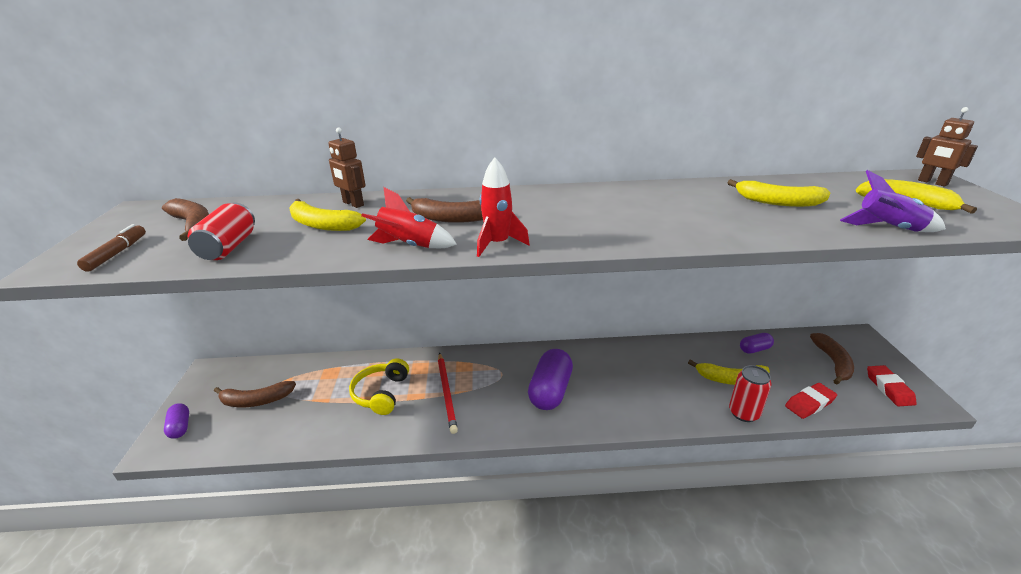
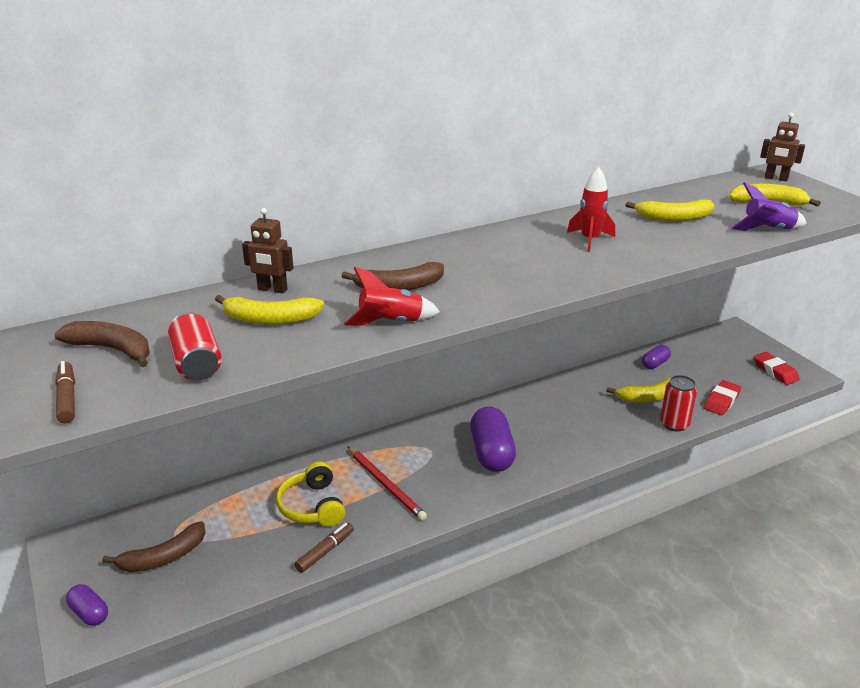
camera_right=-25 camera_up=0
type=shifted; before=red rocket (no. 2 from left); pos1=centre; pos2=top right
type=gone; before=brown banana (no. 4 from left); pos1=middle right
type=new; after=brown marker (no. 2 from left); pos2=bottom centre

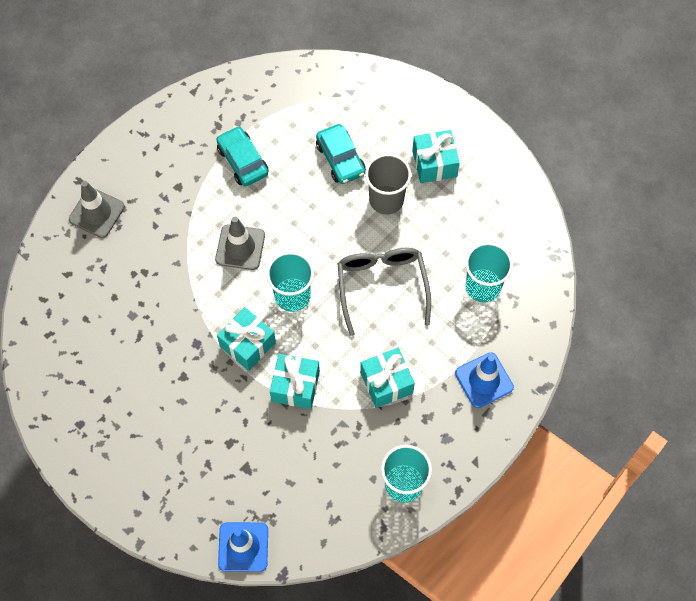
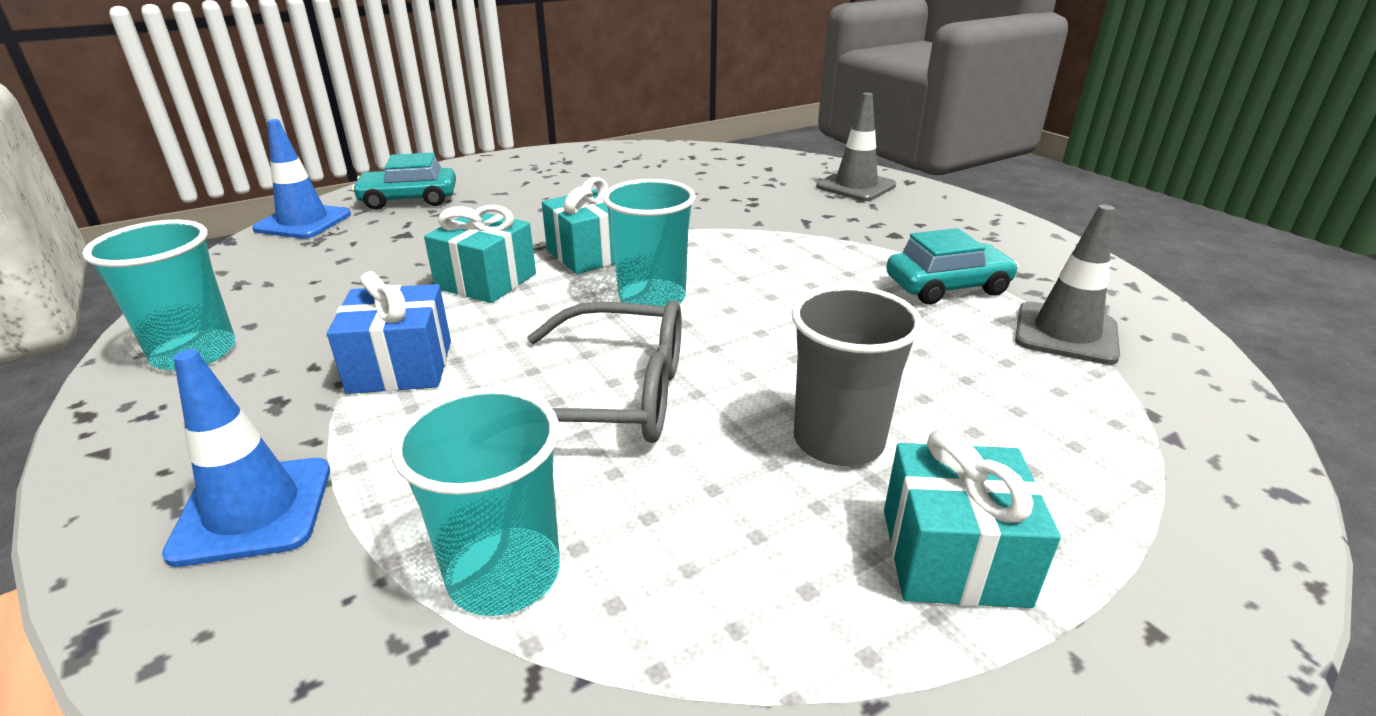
camera_right=105 camera_up=-35
type=shifted; before=turquoise car (no. 2 from left in the first image); after=turquoise car (no. 1 from left); pos1=top centre; pos2=top left
type=shifted; before=grey traffic cone (no. 2 from left); pos1=centre; pos2=middle right
type=repainted; before=turquoise gift (no. 3 from left); after=blue gift; pos1=centre; pos2=middle left

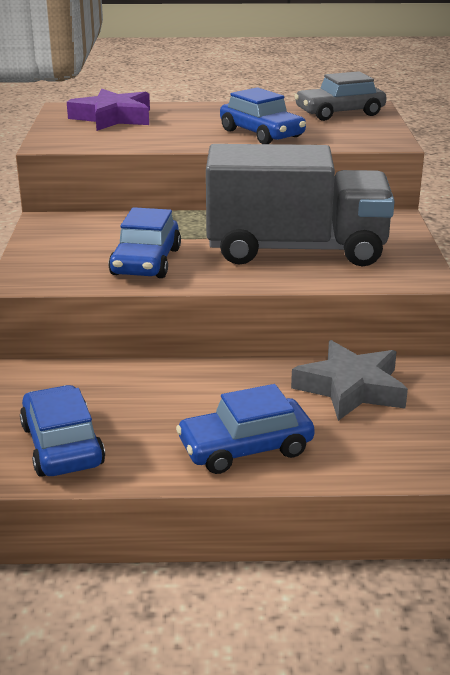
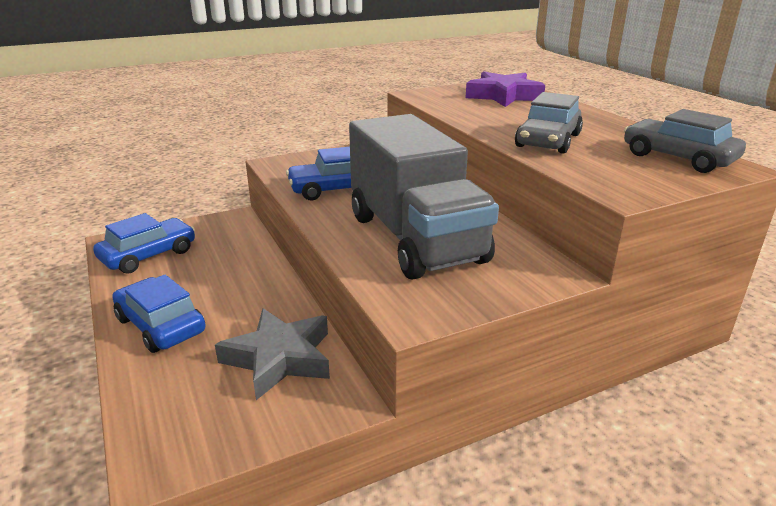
camera_right=65 camera_up=0
type=repainted; before=blue car (no. 4 from left); after=grey car (no. 1 from left); pos1=top centre; pos2=top right

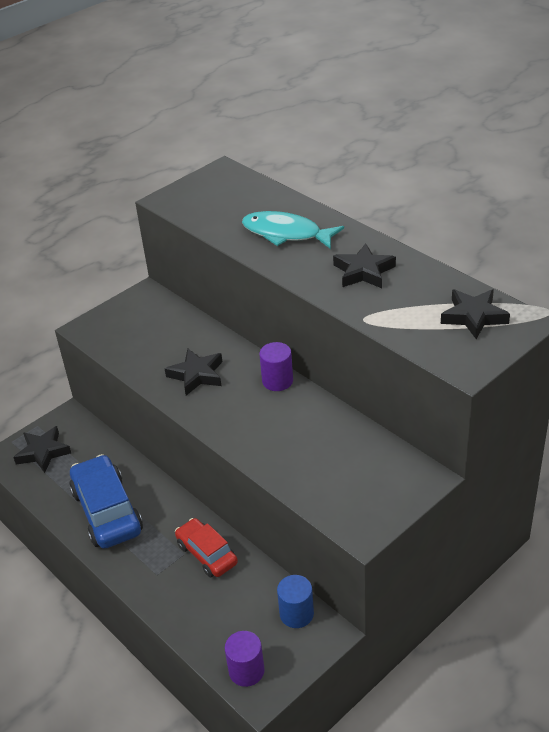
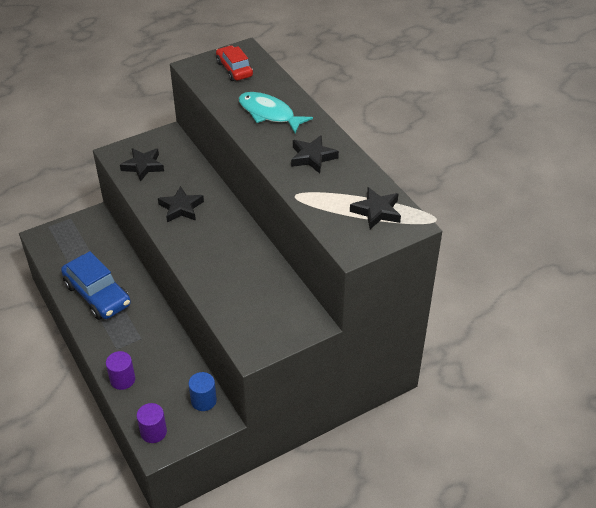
camera_right=10 camera_up=5
type=shifted; before=purple cylinder (no. 2 from left in the first image); after=purple cylinder (no. 1 from left); pos1=centre; pos2=bottom left
type=shifted; before=black star (no. 1 from left); pos1=middle left; pos2=top left
type=rotated; before=blue car; pos1=bottom left; pos2=middle left; turn=150
type=shifted; before=red car; pos1=bottom centre; pos2=top centre

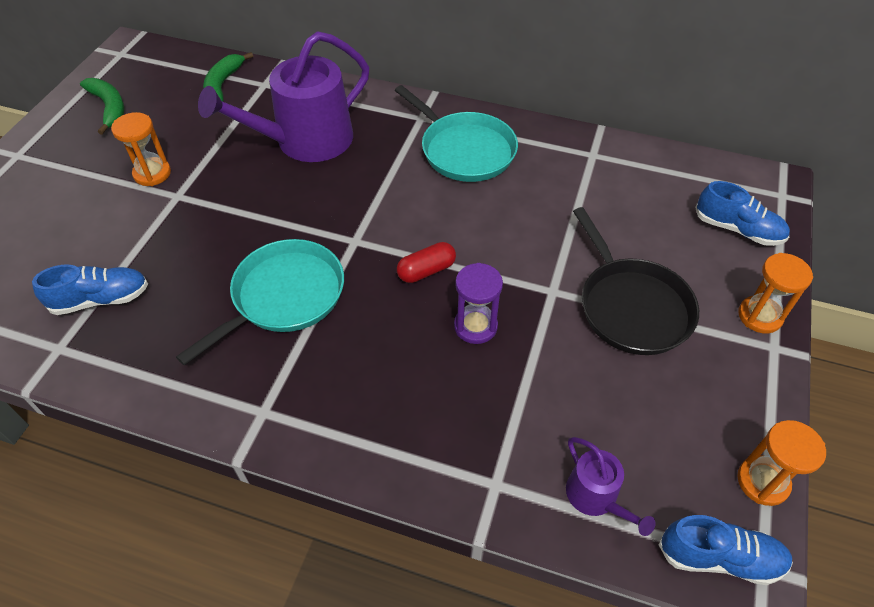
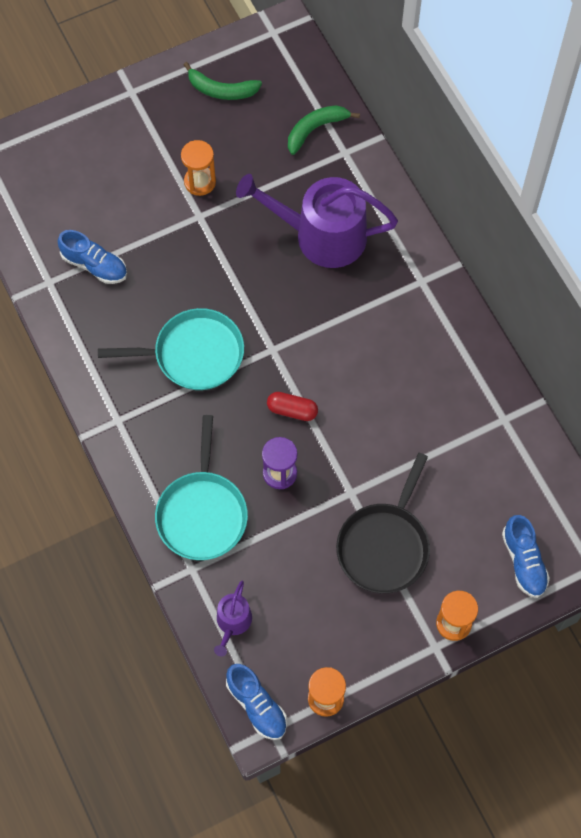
camera_right=45 camera_up=15
type=rotated; before=green banana (no. 1 from left); pos1=top left; pos2=top centre; turn=90
type=shifted; before=turquoise pan (no. 2 from left); pos1=top centre; pos2=centre

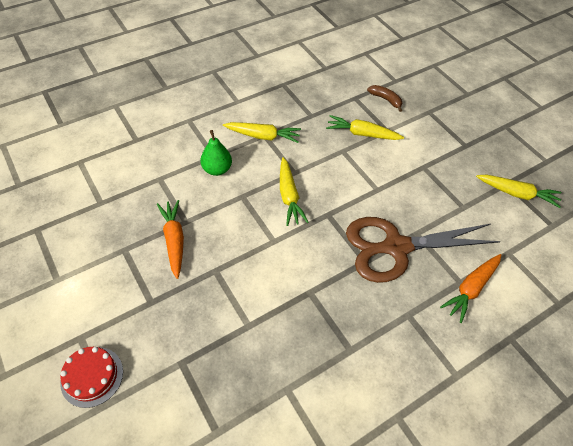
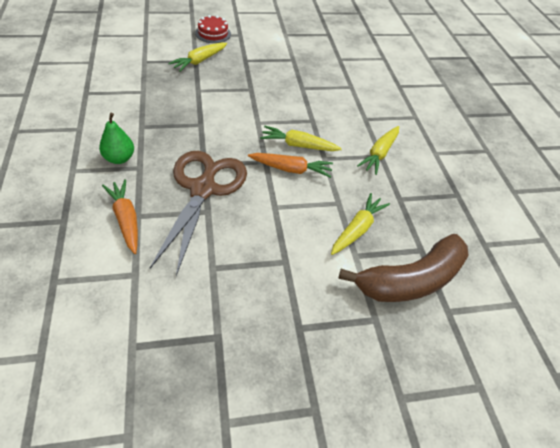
camera_right=110 camera_up=-5
type=scaled; before=brown banana; pos1=top right; pos2=middle right; scale=2.36
type=shifted; before=green pear; pos1=centre; pos2=top left
type=shifted; before=yellow carrot (no. 4 from left in the first image); after=yellow carrot (no. 1 from left); pos1=middle right; pos2=top centre
type=shifted; before=orange carrot (no. 1 from left in the first image); after=orange carrot (no. 2 from left); pos1=middle left; pos2=centre

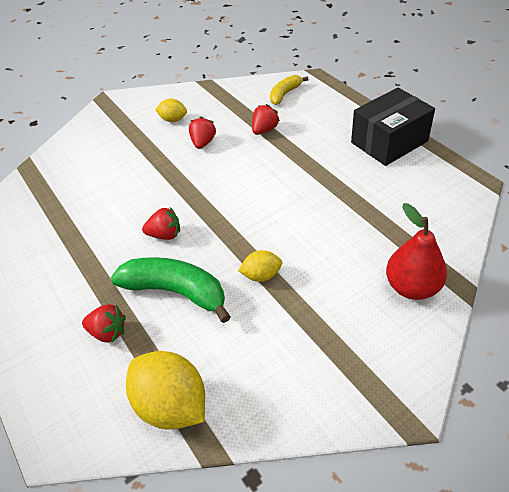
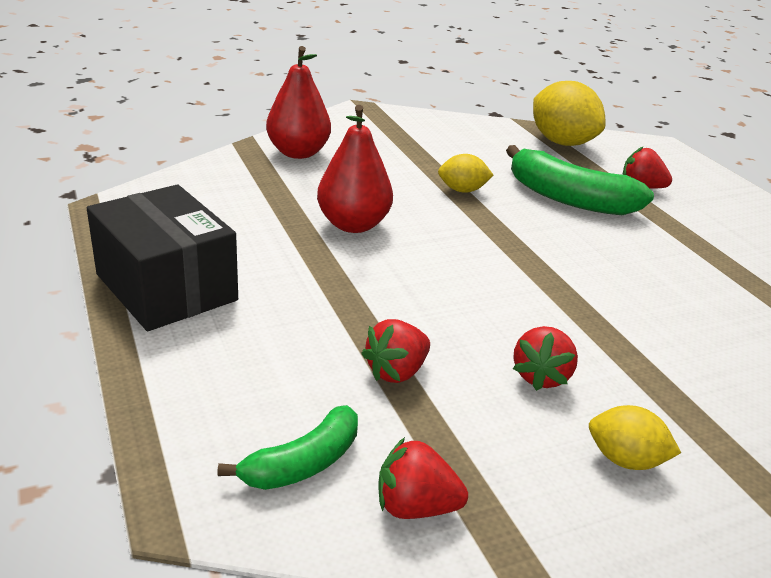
camera_right=-175 camera_up=-15
type=repainted; before=yellow banana; after=green banana (no. 1 from left); pos1=top centre; pos2=bottom centre
type=rotated; before=black box; pos1=top right; pos2=middle left; turn=75
type=shifted; before=red strawberry (no. 2 from left); pos1=middle left; pos2=bottom centre
type=new; after=red pear (no. 2 from left); pos2=top centre

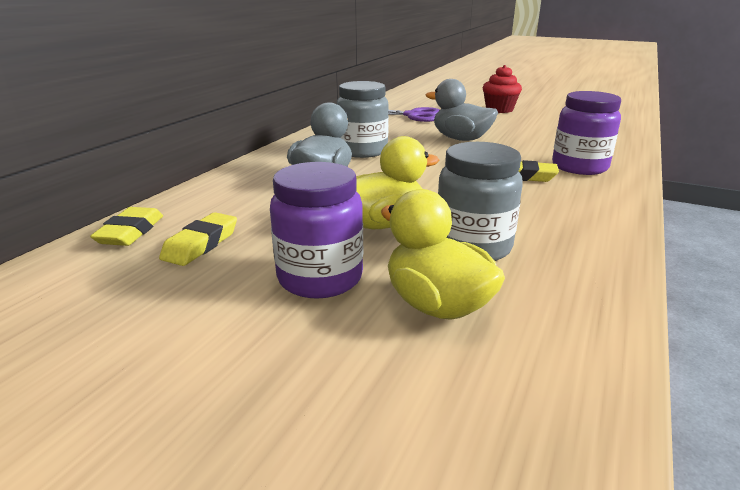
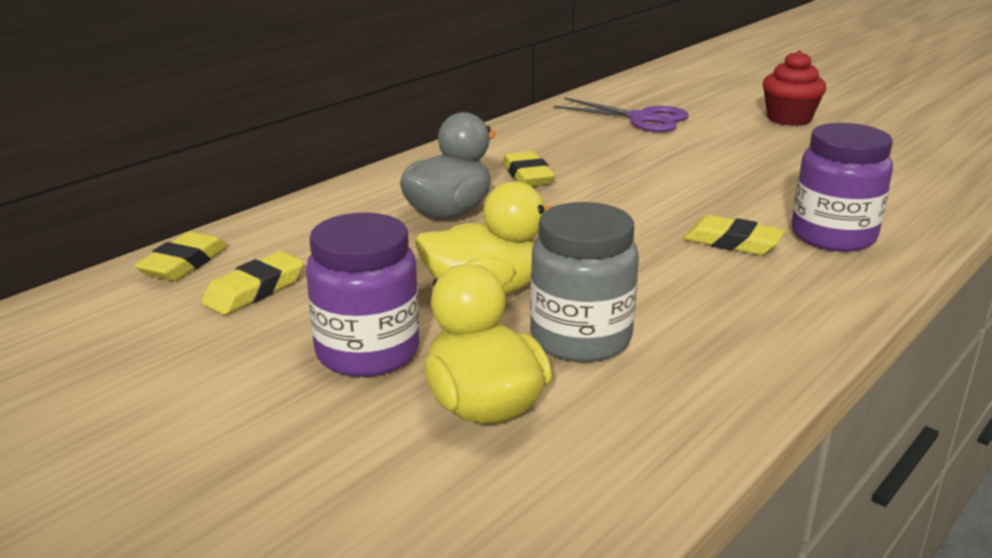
camera_right=15 camera_up=0
type=gone; before=grey duck (no. 2 from left); pos1=top centre
type=swapped; before=grey jar (no. 1 from left); after=yellow eraser (no. 3 from left); pos1=top centre; pos2=top centre

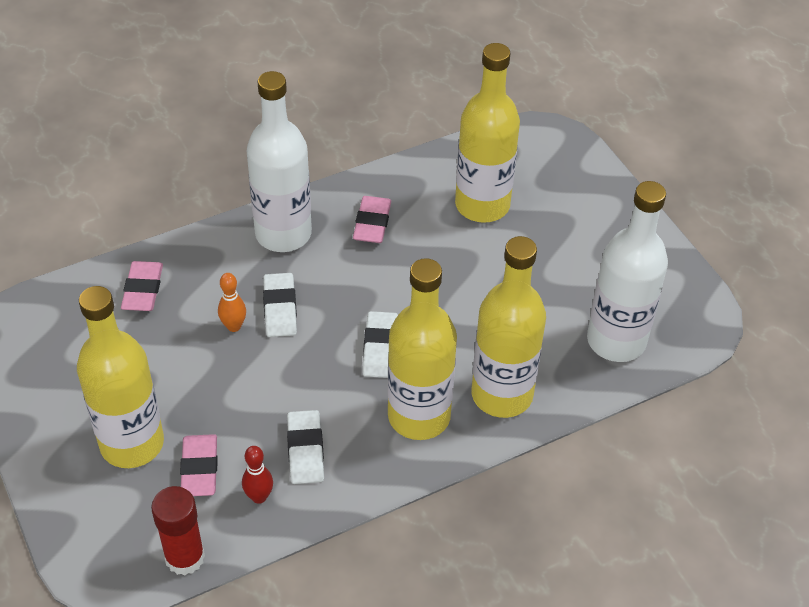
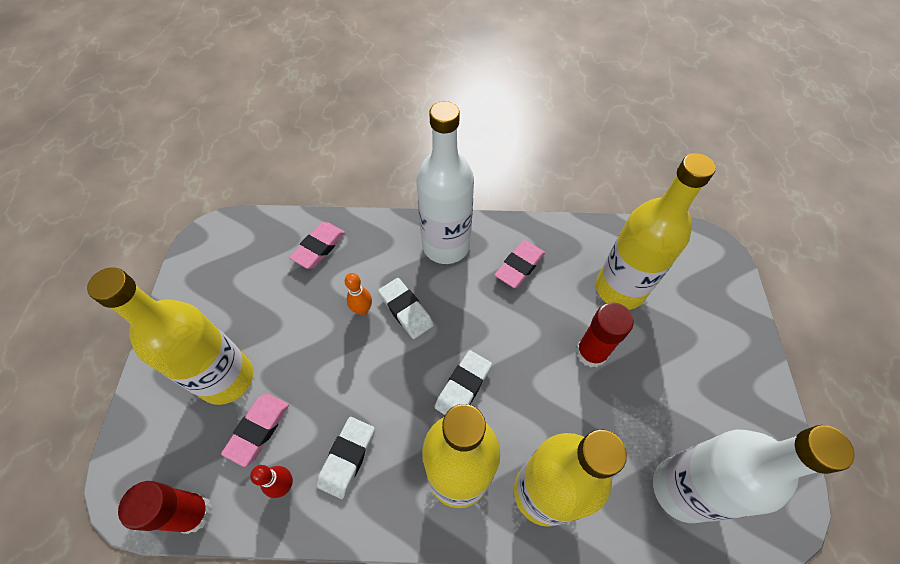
camera_right=30 camera_up=10
type=rotated; before=white eraser (no. 1 from left in the first image); pos1=centre; pos2=centre; turn=-60
type=new; after=red glue stick (no. 2 from left); pos2=middle right

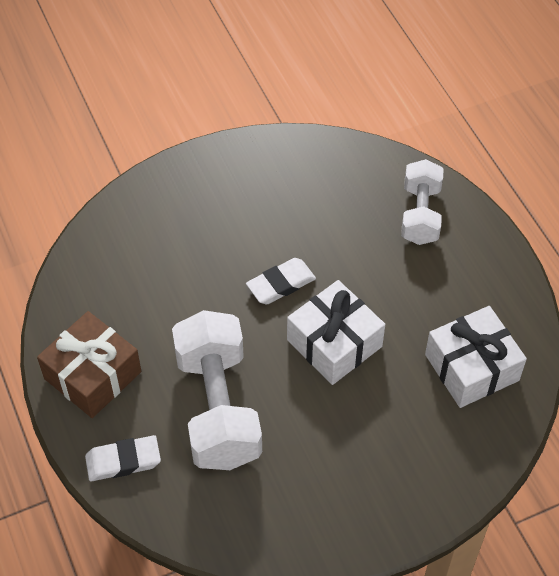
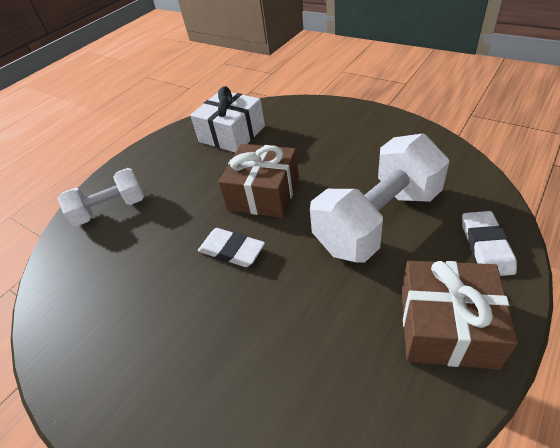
camera_right=-115 camera_up=-10
type=repainted; before=white gift (no. 1 from left); after=brown gift (no. 1 from left); pos1=centre; pos2=centre
type=rotated; before=white eraser (no. 1 from left in the first image); pos1=bottom left; pos2=middle right; turn=45

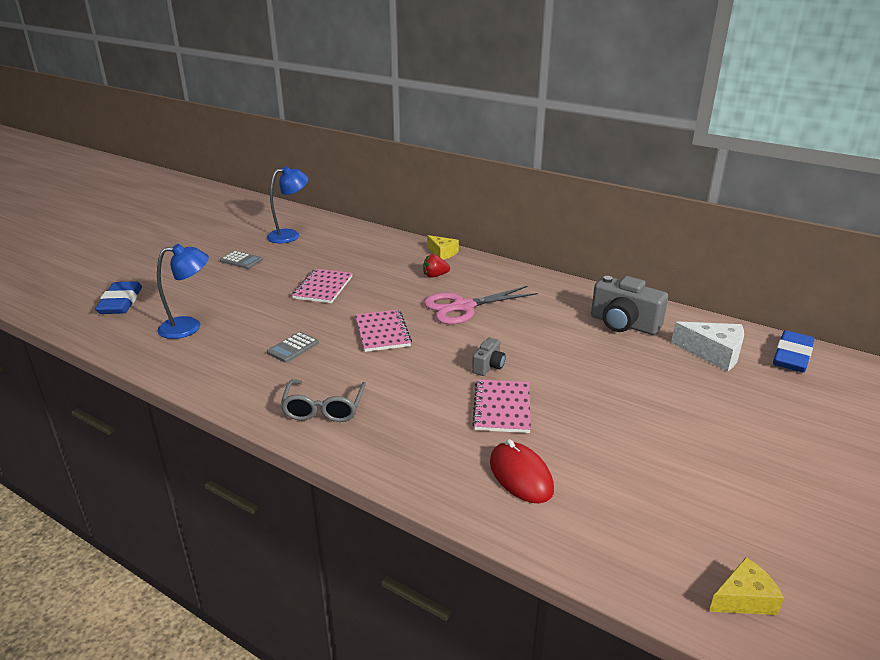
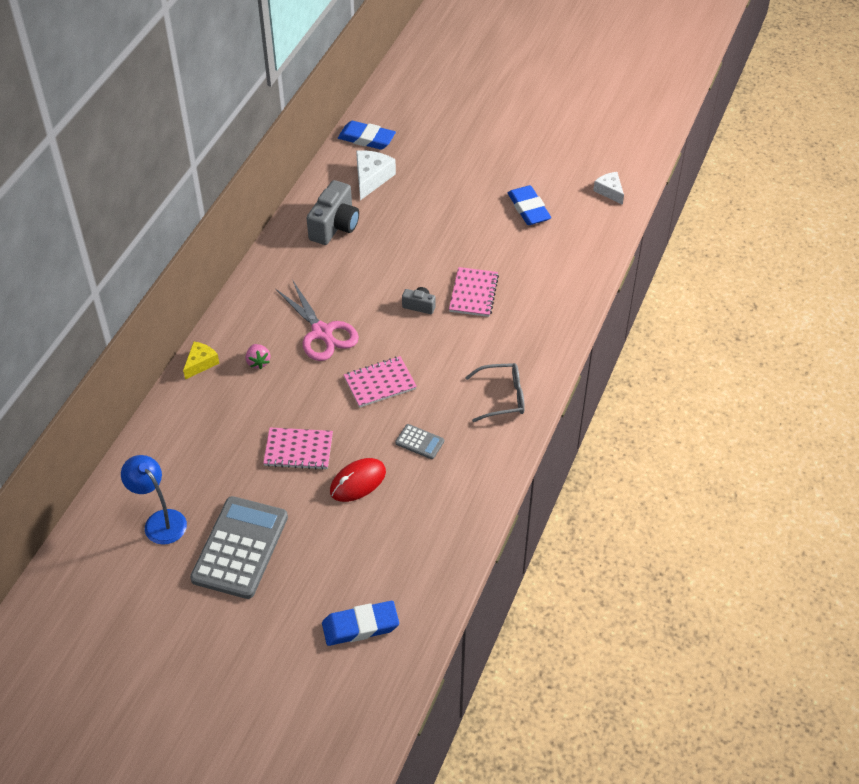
camera_right=-100 camera_up=20
type=gone; before=blue lamp (no. 1 from left); pos1=middle left
type=scaled; before=grey calculator (no. 1 from left); pos1=middle left; pos2=bottom left; scale=2.29
type=repainted; before=red strawberry; after=pink strawberry; pos1=centre; pos2=middle left
type=rotated; before=pink notebook (no. 3 from left); pos1=centre; pos2=centre; turn=-75
type=shifted; before=red mouse; pos1=bottom centre; pos2=centre
type=repainted; before=yellow cheese (no. 2 from left); after=white cheese (no. 2 from left); pos1=bottom right; pos2=top right
type=new; after=blue eraser (no. 3 from left); pos2=top centre

